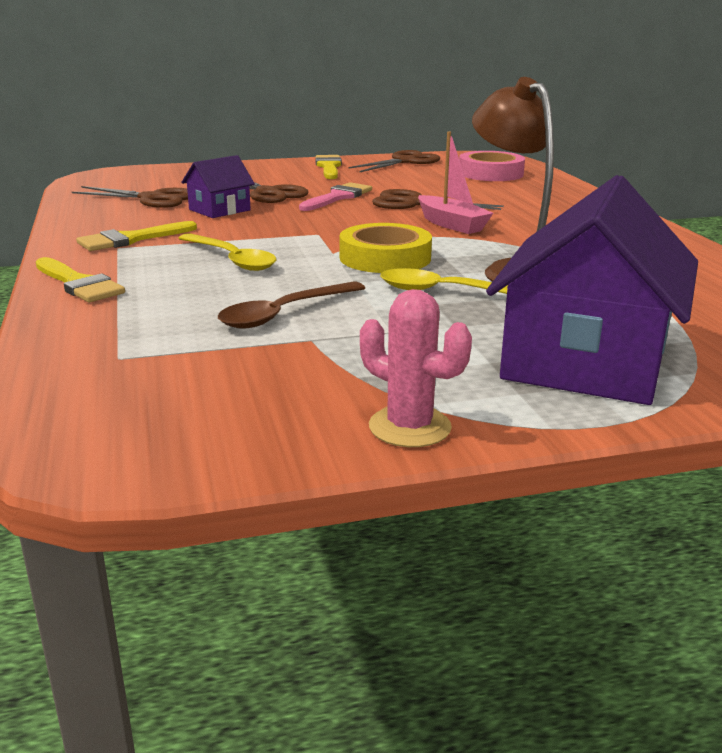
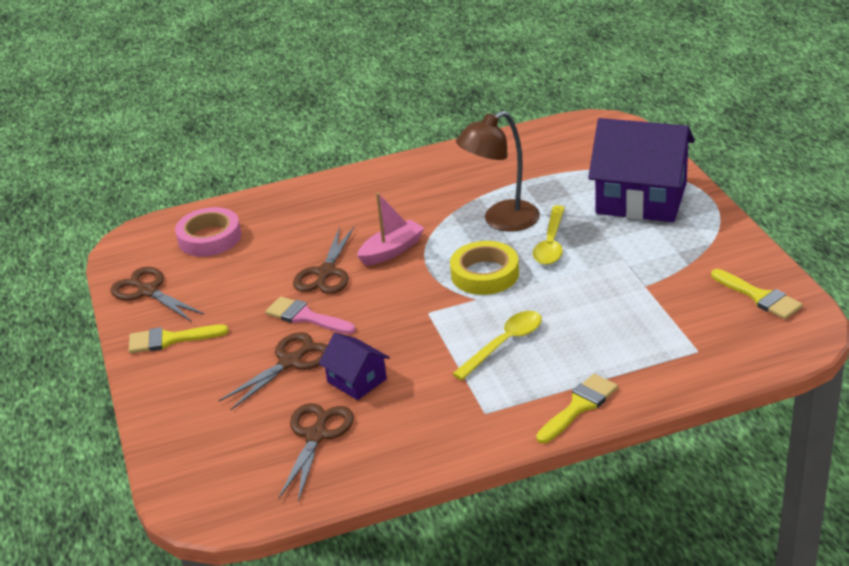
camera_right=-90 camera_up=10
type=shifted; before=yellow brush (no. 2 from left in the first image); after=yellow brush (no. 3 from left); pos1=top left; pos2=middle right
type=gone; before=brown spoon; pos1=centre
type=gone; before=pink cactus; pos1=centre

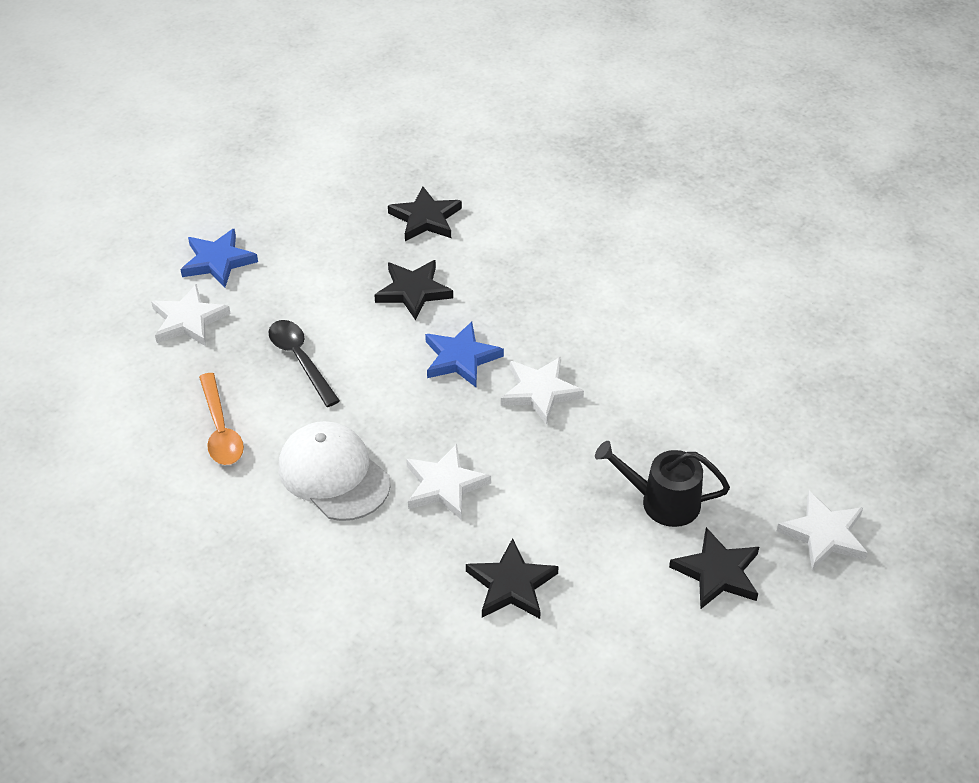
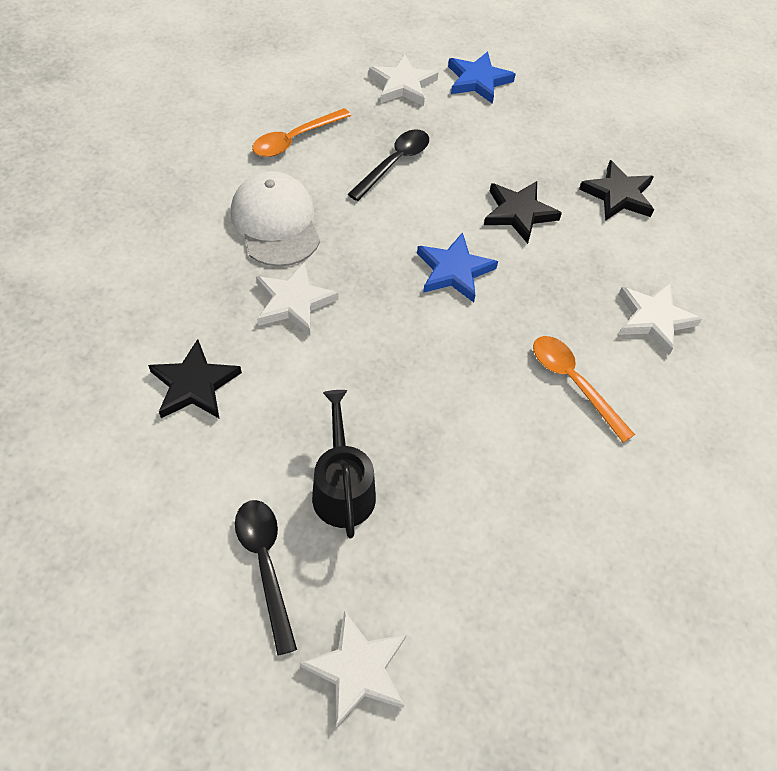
camera_right=65 camera_up=10
type=shifted; before=white star (no. 3 from left in the first image); after=white star (no. 4 from left); pos1=centre; pos2=middle right
type=rotated; before=white cap; pos1=centre; pos2=top centre; turn=-45
type=swapped; before=black star (no. 4 from left); after=black spoon (no. 1 from left); pos1=bottom right; pos2=bottom centre
type=new; after=orange spoon (no. 2 from left); pos2=middle right

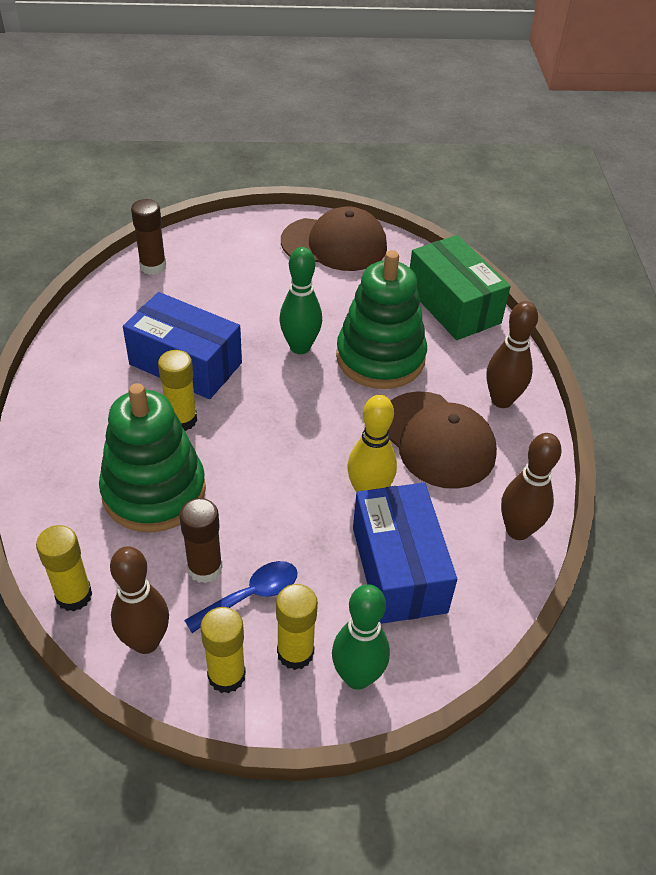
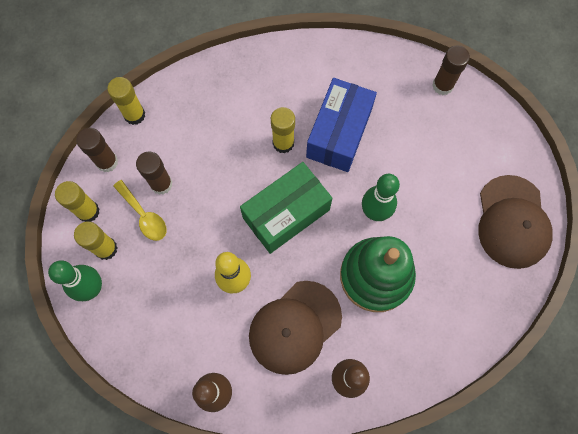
camera_right=85 camera_up=25
type=shifted; before=green box; pos1=top right; pos2=centre
type=gone; before=green stacking toy (no. 1 from left); pos1=middle left
type=gone; before=blue box (no. 2 from left); pos1=centre
type=swapped; before=brown bowling pin (no. 1 from left); after=brown glue stick (no. 1 from left); pos1=bottom left; pos2=middle left
type=repainted; before=blue spoon; after=yellow spoon; pos1=bottom centre; pos2=middle left

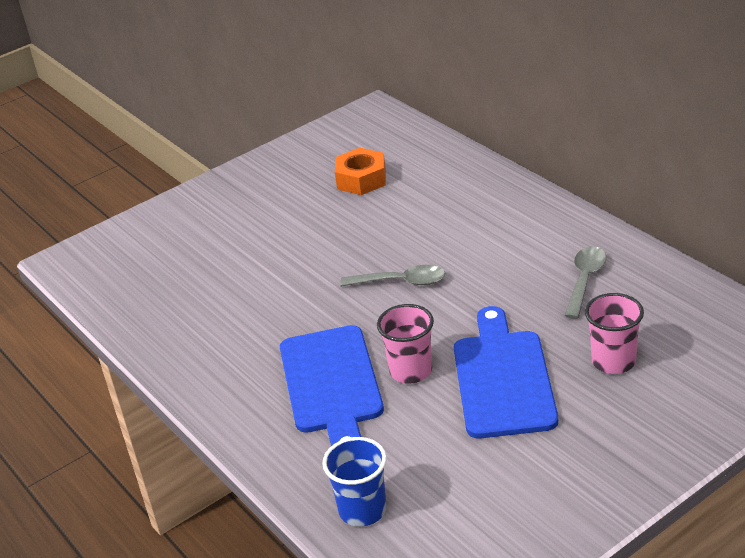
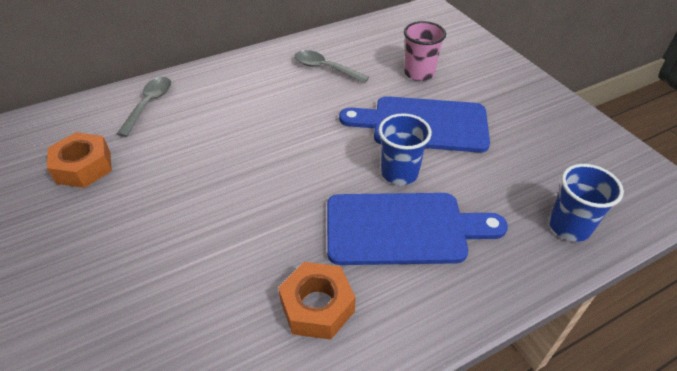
camera_right=-85 camera_up=10
type=shifted; before=grey spoon (no. 1 from left); pos1=centre; pos2=top left
type=repainted; before=pink cup (no. 1 from left); after=blue cup (no. 1 from left); pos1=centre; pos2=centre
type=new; after=orange nut (no. 2 from left); pos2=bottom centre

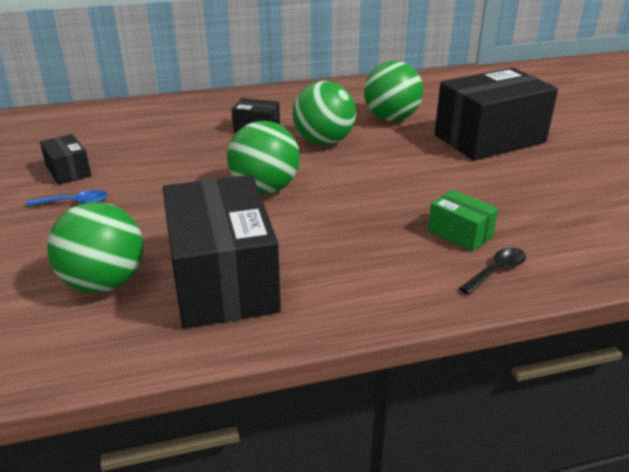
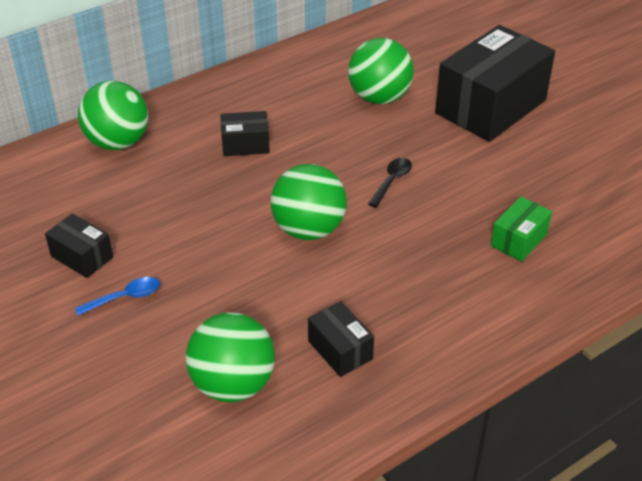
camera_right=-20 camera_up=10
type=shifted; before=green ball (no. 3 from left in the first image); after=green ball (no. 1 from left); pos1=top centre; pos2=top left
type=scaled; before=black box (no. 2 from left in the first image); pos1=centre; pos2=bottom centre; scale=0.46
type=rotated; before=green box; pos1=middle right; pos2=middle right; turn=-75
type=shifted; before=black spoon; pos1=middle right; pos2=centre

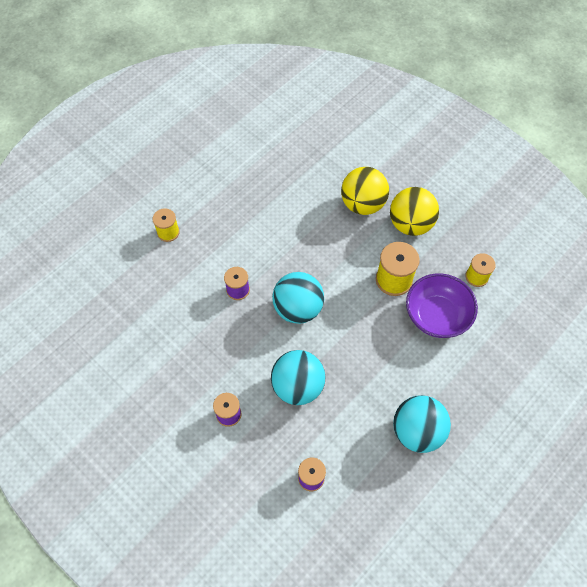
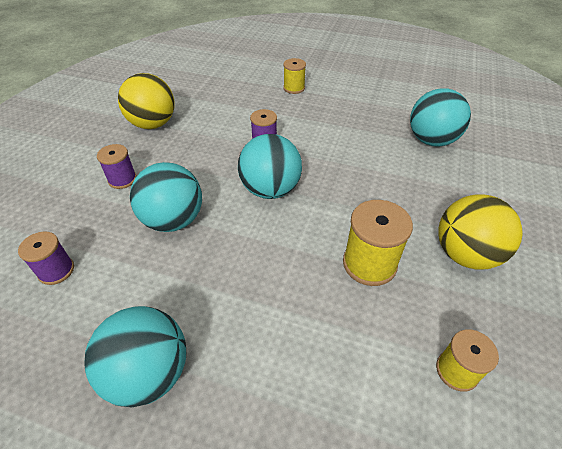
camera_right=65 camera_up=-15
type=shifted; before=yellow ball (no. 1 from left); pos1=top centre; pos2=top left
type=gone; before=purple bowl; pos1=middle right
type=new; after=turquoise ball (no. 4 from left); pos2=top right

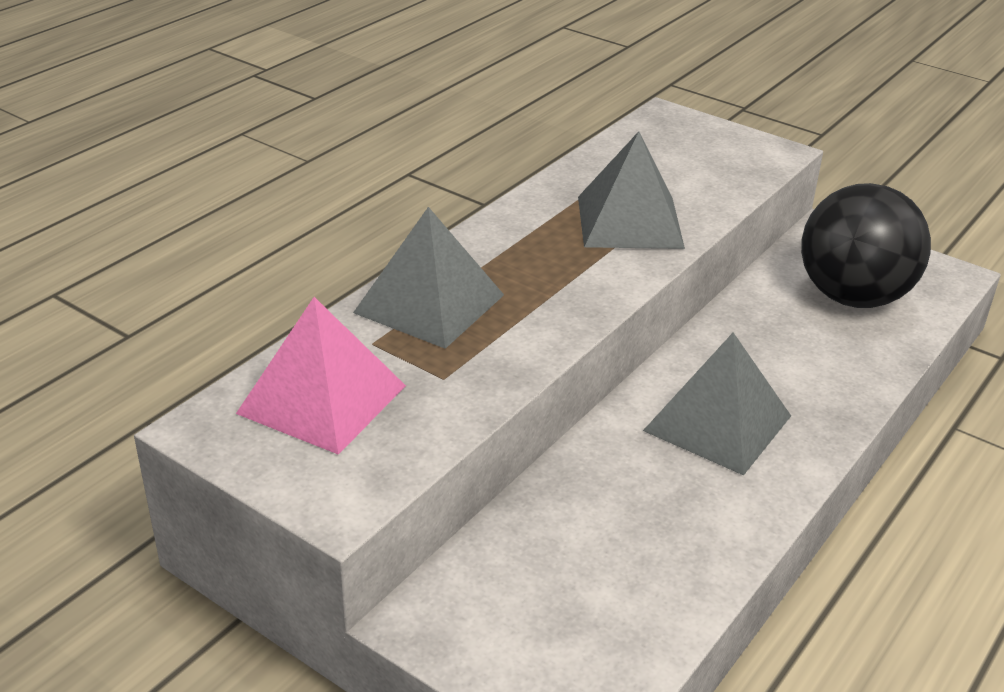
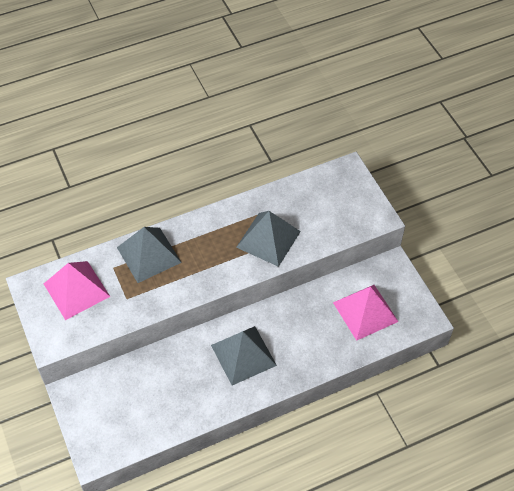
camera_right=30 camera_up=20
type=swapped; before=black ball; after=pink pyramid (no. 2 from left); pos1=middle right; pos2=middle right

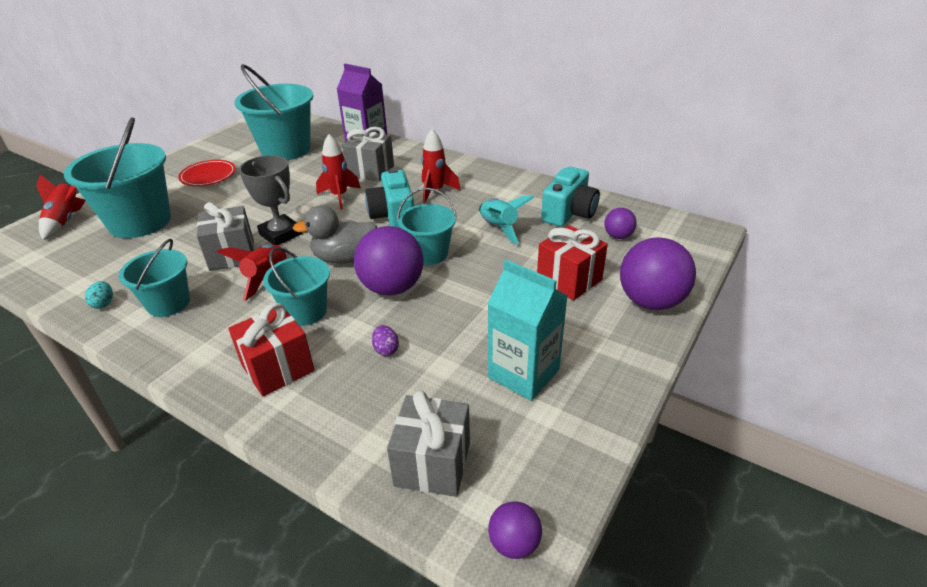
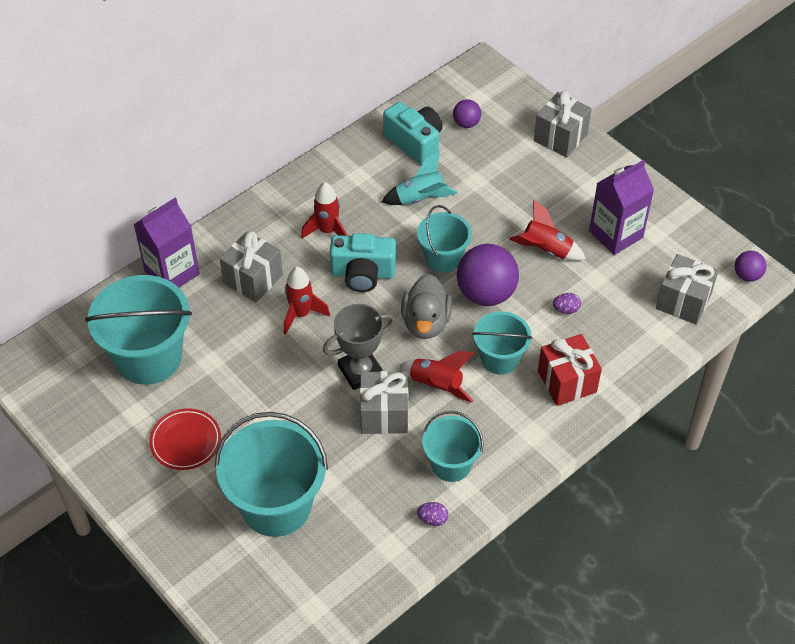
camera_right=-75 camera_up=15
type=shifted; before=red rocket (no. 1 from left in the first image); after=red rocket (no. 4 from left); pos1=middle left; pos2=middle right
type=gone; before=red gift (no. 2 from left); pos1=centre
type=swapped; before=purple ball (no. 4 from left); after=grey gift (no. 3 from left); pos1=middle right; pos2=top right
type=repainted; before=turquoise carton; after=purple carton (no. 2 from left); pos1=centre; pos2=top right
type=repainted; before=turquoise egg; after=purple egg (no. 1 from left); pos1=middle left; pos2=bottom centre

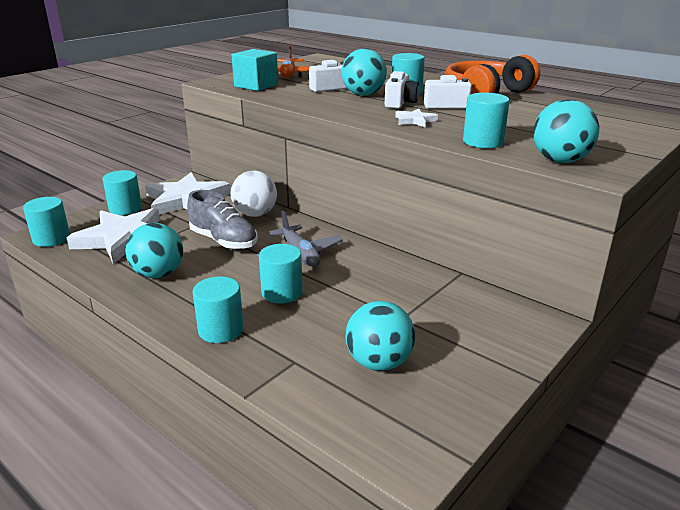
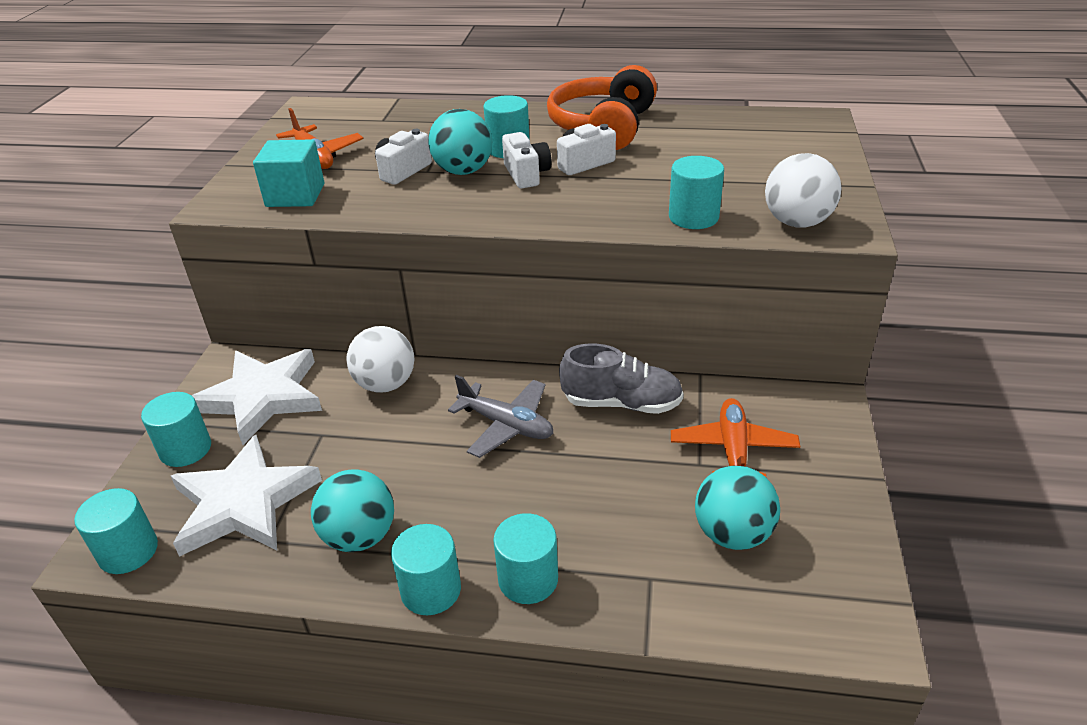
camera_right=-30 camera_up=10
type=repainted; before=turquoise ball (no. 4 from left); after=white ball (no. 2 from left); pos1=top right; pos2=top right
type=gone; before=white star (no. 3 from left); pos1=top centre
type=shifted; before=grey shoe; pos1=middle left; pos2=centre
type=shifted; before=turquoise cylinder (no. 4 from left in the first image); after=turquoise cylinder (no. 3 from left); pos1=centre; pos2=bottom centre
type=new; after=orange plane (no. 2 from left); pos2=middle right

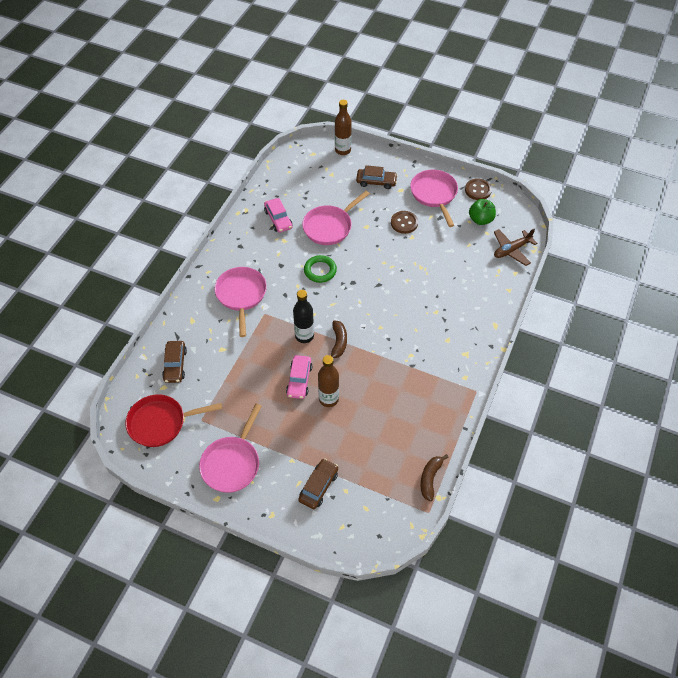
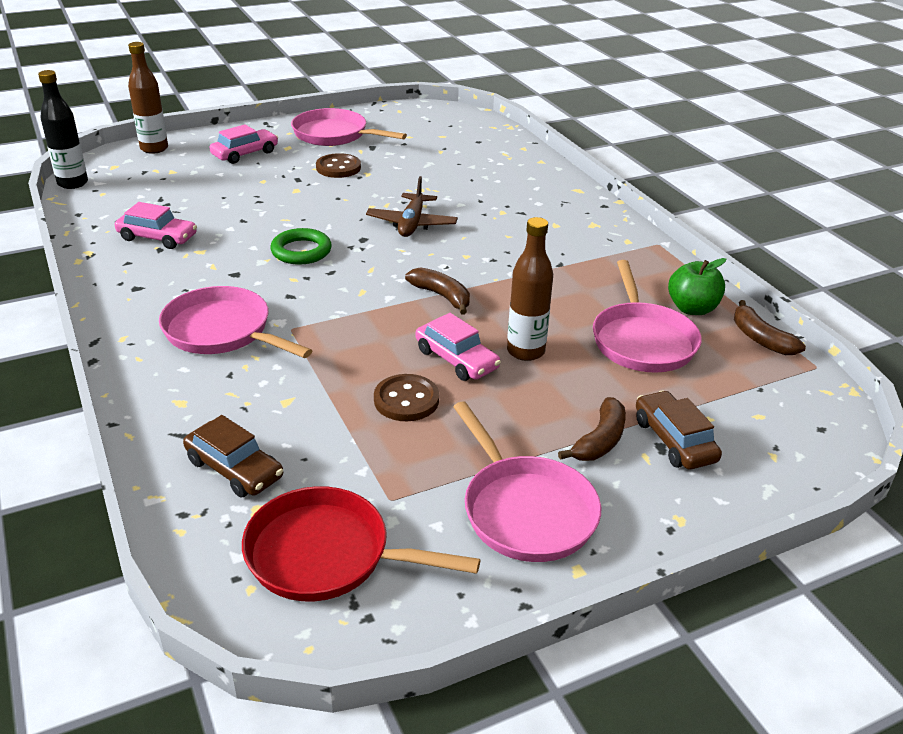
camera_right=-50 camera_up=-20
type=repainted; before=brown car (no. 3 from left); after=pink car (no. 2 from left); pos1=top centre; pos2=top left
type=shifted; before=brown button (no. 2 from left); pos1=top right; pos2=centre
type=shifted; before=pink pan (no. 3 from left in the first image); after=pink pan (no. 4 from left); pos1=top centre; pos2=middle right
type=shifted; before=green apple; pos1=top right; pos2=middle right
type=shifted; before=brown plane; pos1=middle right; pos2=top centre
type=shifted; before=black bottle; pos1=centre; pos2=top left
type=rotated; before=red pan; pos1=middle left; pos2=bottom centre; turn=75
type=new; after=brown banana (no. 2 from left); pos2=centre

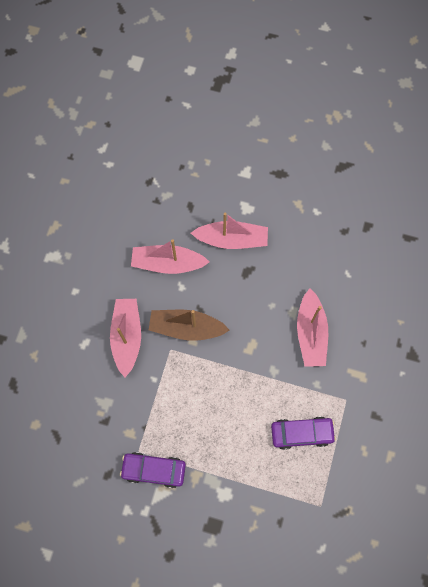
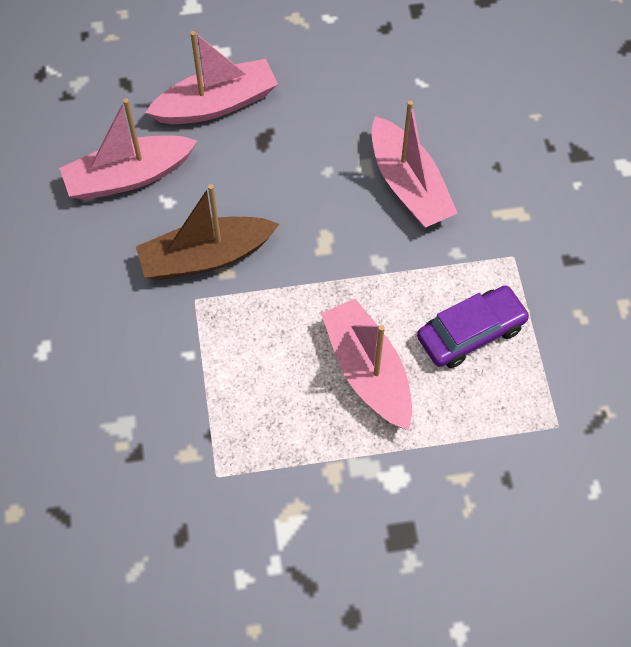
camera_right=-25 camera_up=-10
type=shifted; before=pink boat (no. 1 from left in the first image); after=pink boat (no. 3 from left); pos1=middle left; pos2=centre
type=gone; before=purple car (no. 1 from left); pos1=bottom centre

